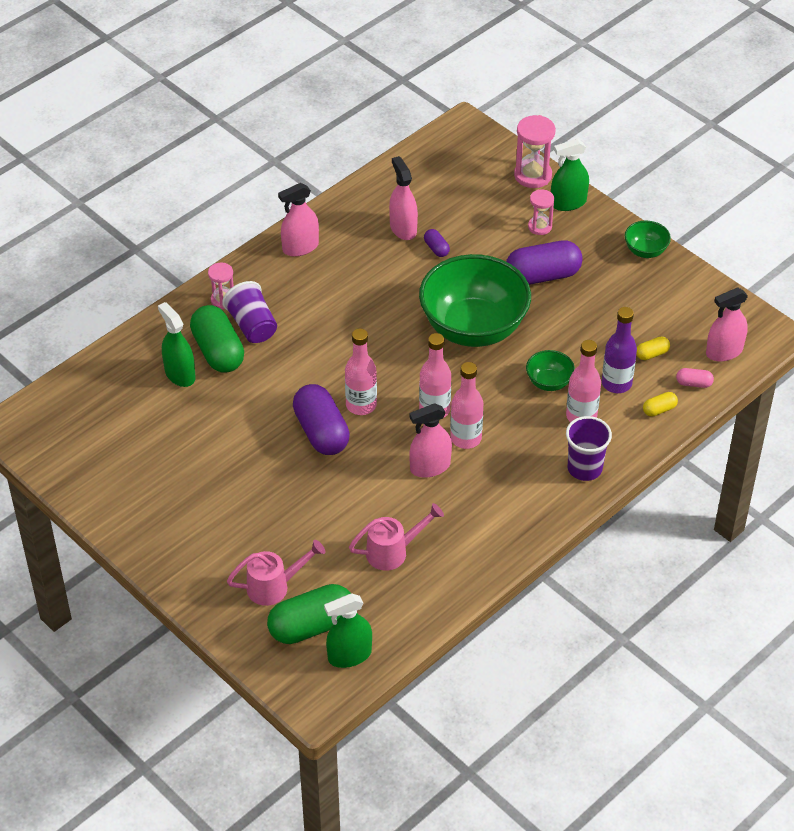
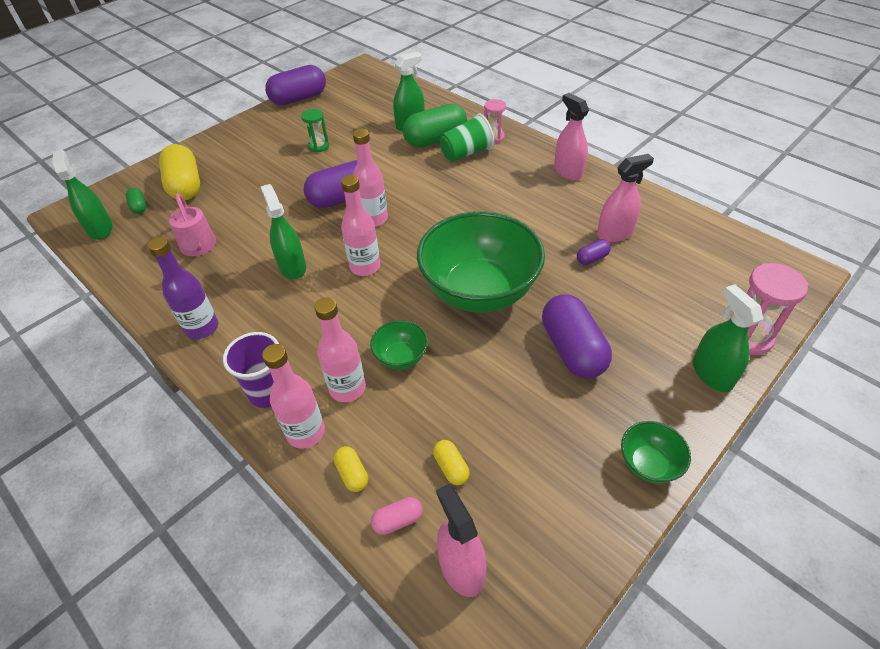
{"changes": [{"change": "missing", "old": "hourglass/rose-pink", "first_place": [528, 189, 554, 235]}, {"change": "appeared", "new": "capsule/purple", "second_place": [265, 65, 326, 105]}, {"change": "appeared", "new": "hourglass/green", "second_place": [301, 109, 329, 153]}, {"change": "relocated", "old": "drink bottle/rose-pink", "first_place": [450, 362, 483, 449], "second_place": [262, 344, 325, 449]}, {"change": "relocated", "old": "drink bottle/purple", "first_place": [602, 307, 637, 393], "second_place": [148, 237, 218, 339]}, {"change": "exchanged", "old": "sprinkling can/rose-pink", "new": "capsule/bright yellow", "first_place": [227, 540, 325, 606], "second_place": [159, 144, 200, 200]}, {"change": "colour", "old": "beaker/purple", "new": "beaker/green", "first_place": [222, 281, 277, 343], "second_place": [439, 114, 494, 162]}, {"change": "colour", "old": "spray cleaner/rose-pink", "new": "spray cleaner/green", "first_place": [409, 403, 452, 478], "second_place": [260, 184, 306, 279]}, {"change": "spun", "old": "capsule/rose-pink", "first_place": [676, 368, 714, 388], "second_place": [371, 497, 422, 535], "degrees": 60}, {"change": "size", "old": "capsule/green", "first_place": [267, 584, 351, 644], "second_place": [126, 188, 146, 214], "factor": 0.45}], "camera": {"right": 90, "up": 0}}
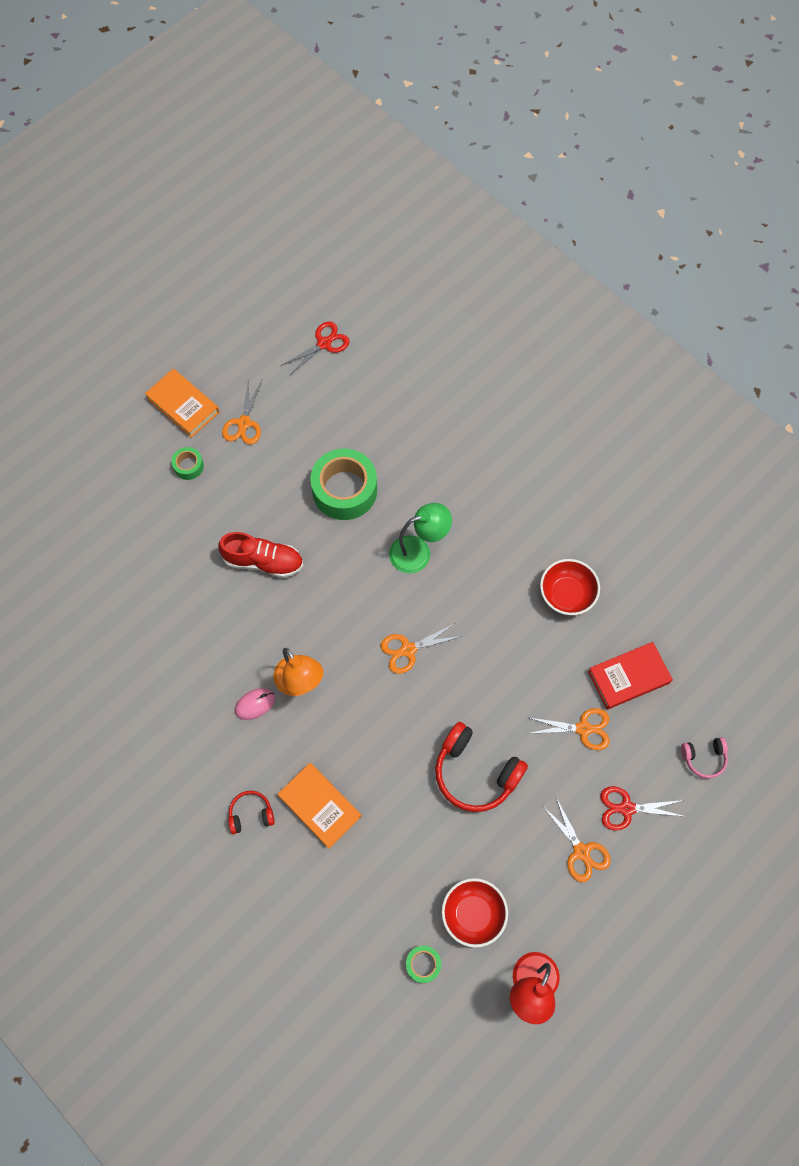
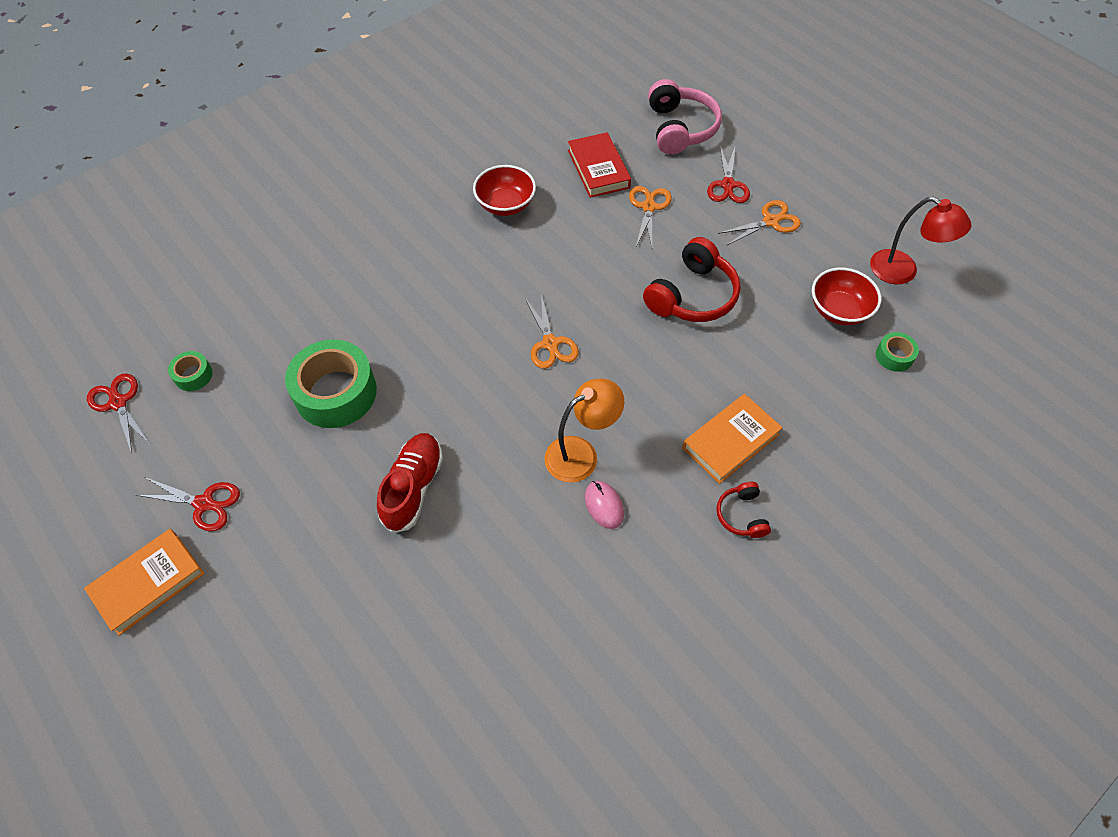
{"changes": [{"change": "missing", "old": "reading lamp/green", "first_place": [389, 503, 452, 573]}, {"change": "relocated", "old": "sticky tape/green", "first_place": [171, 447, 204, 480], "second_place": [168, 351, 213, 391]}, {"change": "colour", "old": "shears/bright orange", "new": "shears/scarlet", "first_place": [222, 379, 262, 445], "second_place": [136, 477, 240, 531]}, {"change": "size", "old": "headphones/rose-pink", "first_place": [681, 737, 728, 778], "second_place": [648, 79, 722, 154], "factor": 1.92}], "camera": {"right": -85, "up": -10}}
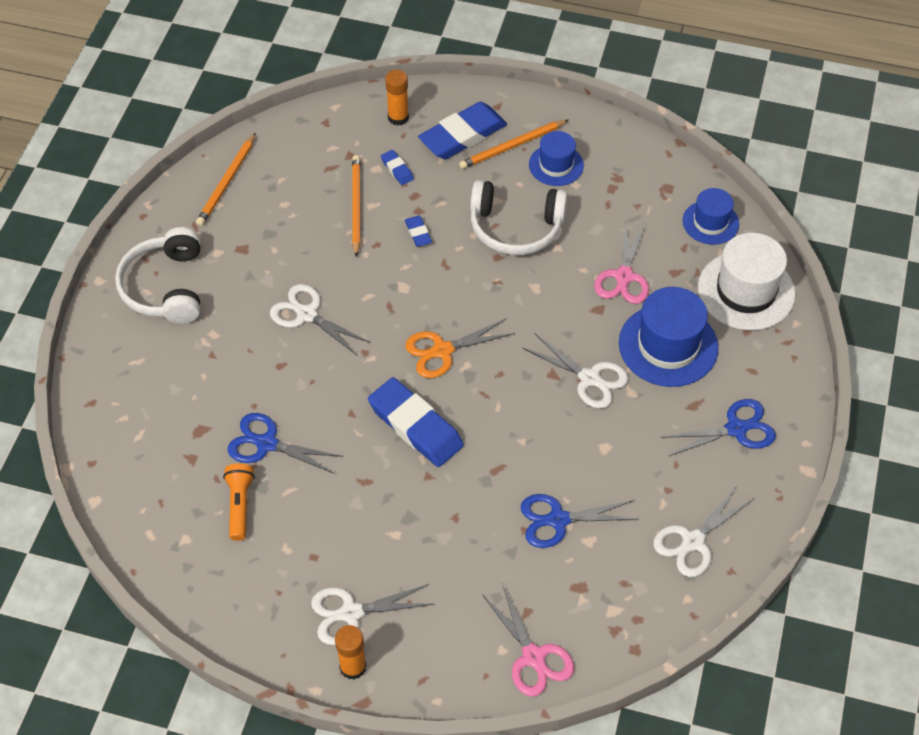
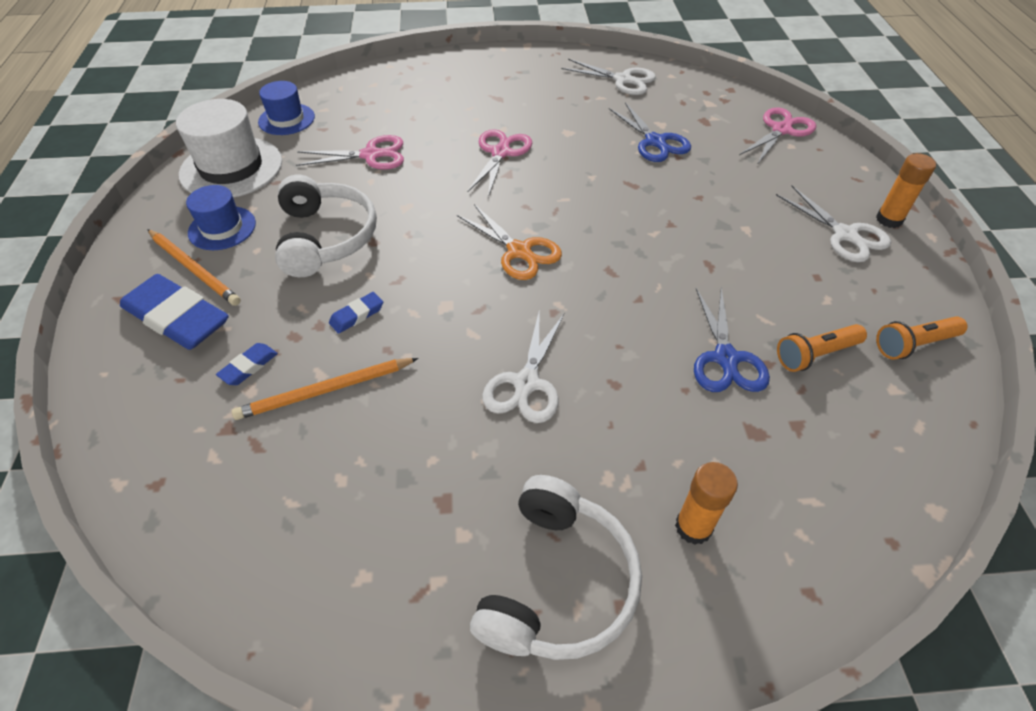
{"changes": [{"change": "missing", "old": "wooden pencil/bright orange", "first_place": [196, 133, 256, 226]}, {"change": "missing", "old": "pencil eraser/cobalt", "first_place": [368, 377, 464, 467]}, {"change": "missing", "old": "top hat/cobalt", "first_place": [619, 287, 719, 387]}, {"change": "missing", "old": "shears/cobalt", "first_place": [661, 399, 776, 456]}, {"change": "appeared", "new": "torch/bright orange", "second_place": [876, 316, 968, 360]}, {"change": "relocated", "old": "glue stick/bright orange", "first_place": [385, 70, 409, 126], "second_place": [675, 462, 738, 545]}, {"change": "relocated", "old": "top hat/snow-white", "first_place": [698, 233, 796, 330], "second_place": [176, 99, 282, 198]}, {"change": "colour", "old": "shears/snow-white", "new": "shears/rose-pink", "first_place": [523, 333, 629, 409], "second_place": [467, 129, 532, 197]}, {"change": "spun", "old": "headphones/snow-white", "first_place": [115, 227, 200, 324], "second_place": [470, 475, 642, 660], "degrees": -45}], "camera": {"right": -110, "up": -5}}
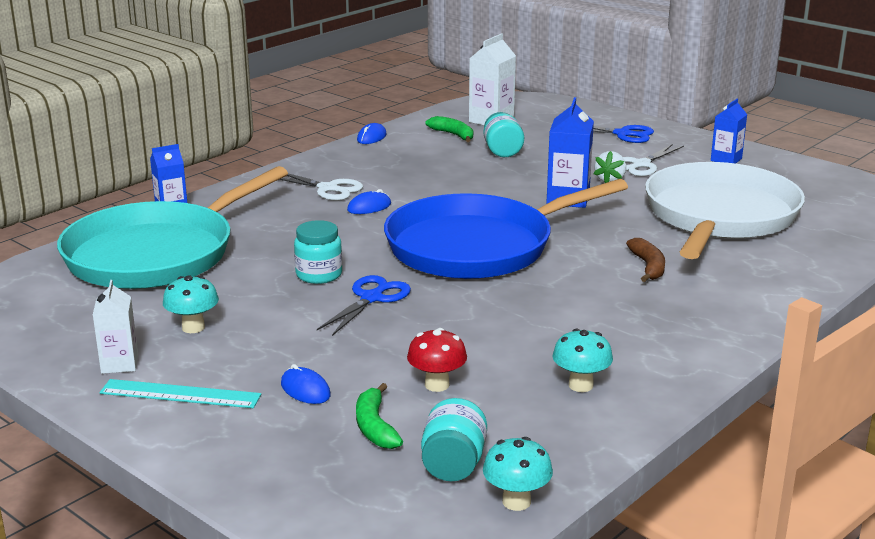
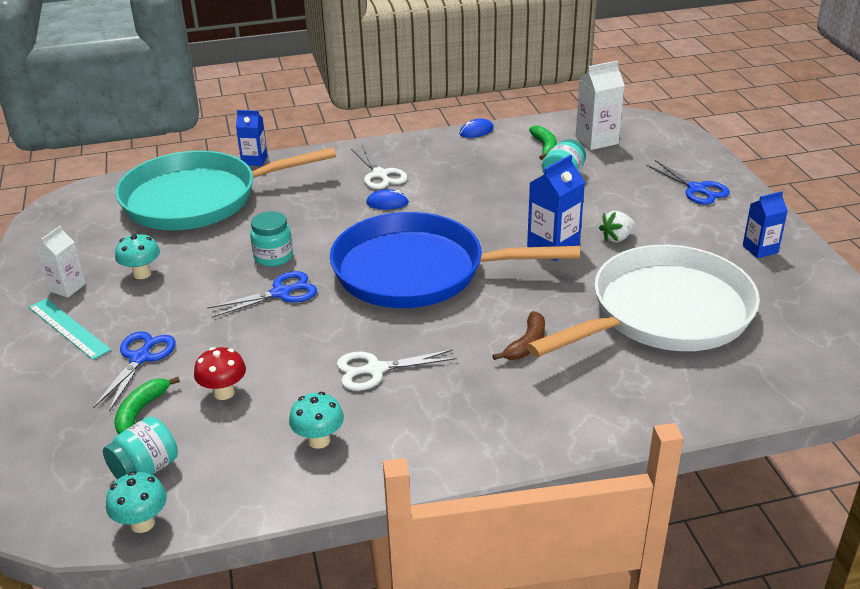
{"changes": [{"change": "relocated", "old": "shears/snow-white", "first_place": [623, 144, 684, 176], "second_place": [337, 349, 457, 391]}, {"change": "exchanged", "old": "computer mouse/cobalt", "new": "shears/cobalt", "first_place": [281, 364, 331, 404], "second_place": [93, 331, 176, 412]}], "camera": {"right": 35, "up": 10}}
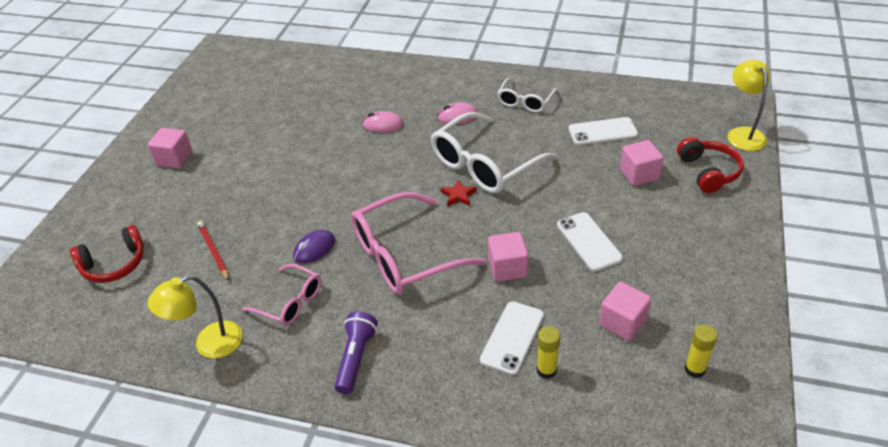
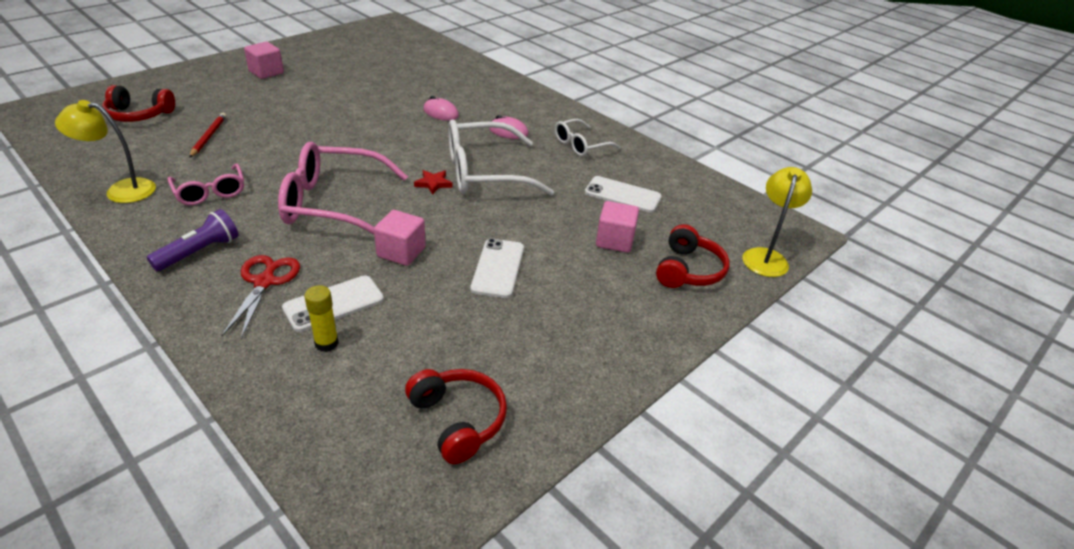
{"changes": [{"change": "missing", "old": "computer mouse/purple", "first_place": [293, 230, 335, 264]}, {"change": "missing", "old": "solid cube/rose-pink", "first_place": [599, 282, 652, 341]}, {"change": "appeared", "new": "shears/scarlet", "second_place": [222, 255, 300, 339]}, {"change": "exchanged", "old": "glue stick/bright yellow", "new": "headphones/scarlet", "first_place": [684, 325, 718, 378], "second_place": [405, 369, 507, 464]}], "camera": {"right": 25, "up": -5}}
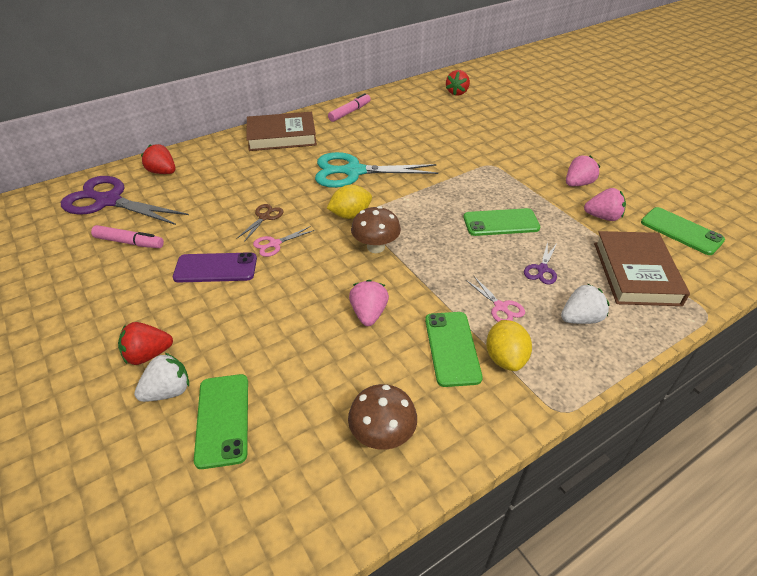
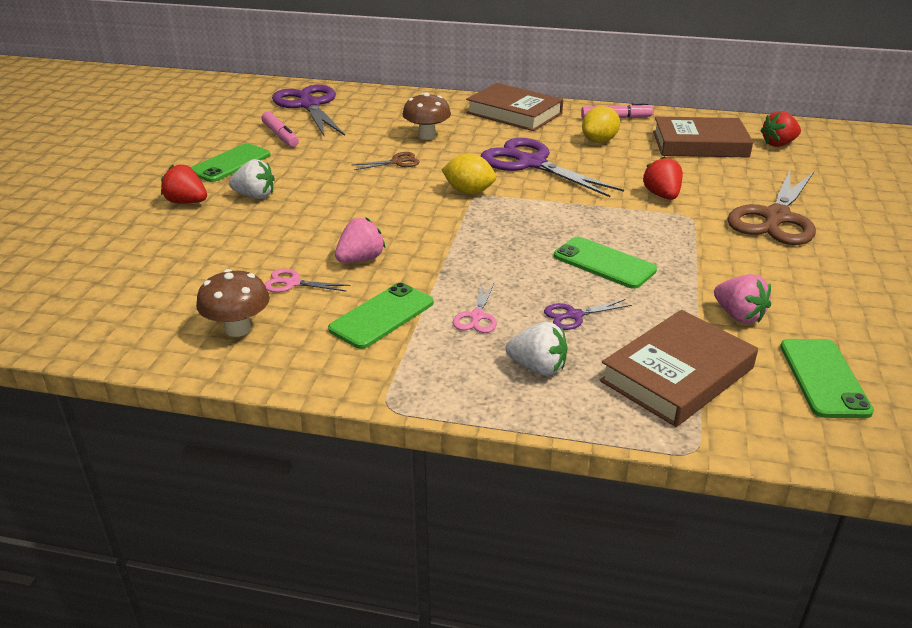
{"changes": [{"change": "missing", "old": "smartphone/purple", "first_place": [173, 252, 257, 283]}, {"change": "missing", "old": "strawberry/rose-pink", "first_place": [566, 155, 600, 186]}, {"change": "appeared", "new": "book/russet", "second_place": [653, 117, 753, 158]}, {"change": "appeared", "new": "shears/russet", "second_place": [727, 170, 816, 245]}, {"change": "relocated", "old": "strawberry/snow-white", "first_place": [134, 353, 189, 402], "second_place": [229, 159, 275, 199]}, {"change": "relocated", "old": "strawberry/scarlet", "first_place": [141, 144, 176, 174], "second_place": [643, 156, 683, 200]}, {"change": "relocated", "old": "smartphone/green", "first_place": [194, 374, 248, 469], "second_place": [190, 143, 270, 182]}, {"change": "relocated", "old": "shears/rose-pink", "first_place": [253, 226, 315, 257], "second_place": [264, 269, 350, 293]}, {"change": "relocated", "old": "fungus/russet", "first_place": [351, 206, 401, 253], "second_place": [402, 93, 451, 140]}, {"change": "relocated", "old": "toy lemon/bright yellow", "first_place": [486, 320, 532, 371], "second_place": [582, 106, 620, 143]}, {"change": "colour", "old": "shears/aqua", "new": "shears/purple", "first_place": [315, 152, 438, 188], "second_place": [481, 138, 624, 197]}], "camera": {"right": 45, "up": -10}}
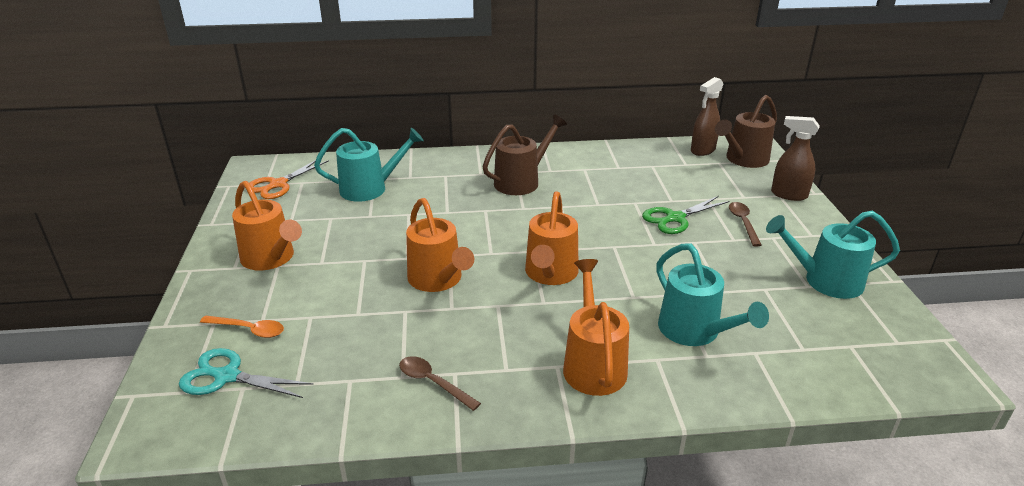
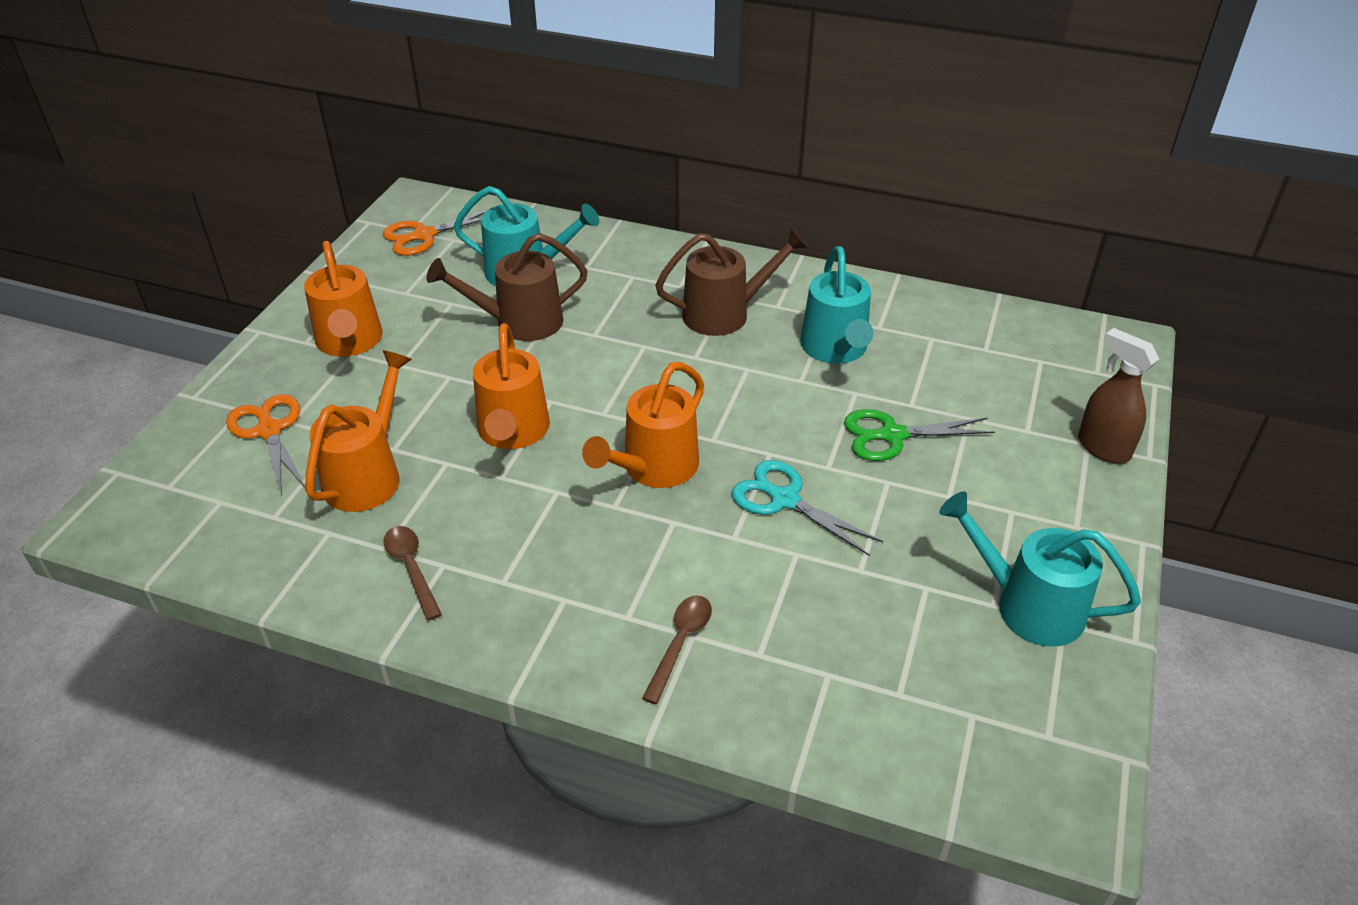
{"changes": [{"change": "missing", "old": "spray cleaner/russet", "first_place": [691, 77, 724, 156]}, {"change": "relocated", "old": "shears/aqua", "first_place": [179, 348, 313, 398], "second_place": [731, 460, 883, 556]}, {"change": "relocated", "old": "sprinkling can/bright orange", "first_place": [563, 259, 629, 396], "second_place": [305, 350, 412, 512]}, {"change": "relocated", "old": "sprinkling can/aqua", "first_place": [656, 243, 769, 346], "second_place": [800, 246, 874, 364]}, {"change": "relocated", "old": "sprinkling can/russet", "first_place": [715, 95, 777, 168], "second_place": [426, 233, 588, 341]}, {"change": "relocated", "old": "tablespoon/russet", "first_place": [729, 202, 762, 247], "second_place": [642, 595, 712, 704]}, {"change": "exchanged", "old": "tablespoon/bright orange", "new": "shears/bright orange", "first_place": [200, 315, 284, 338], "second_place": [226, 394, 305, 496]}], "camera": {"right": 25, "up": 10}}
